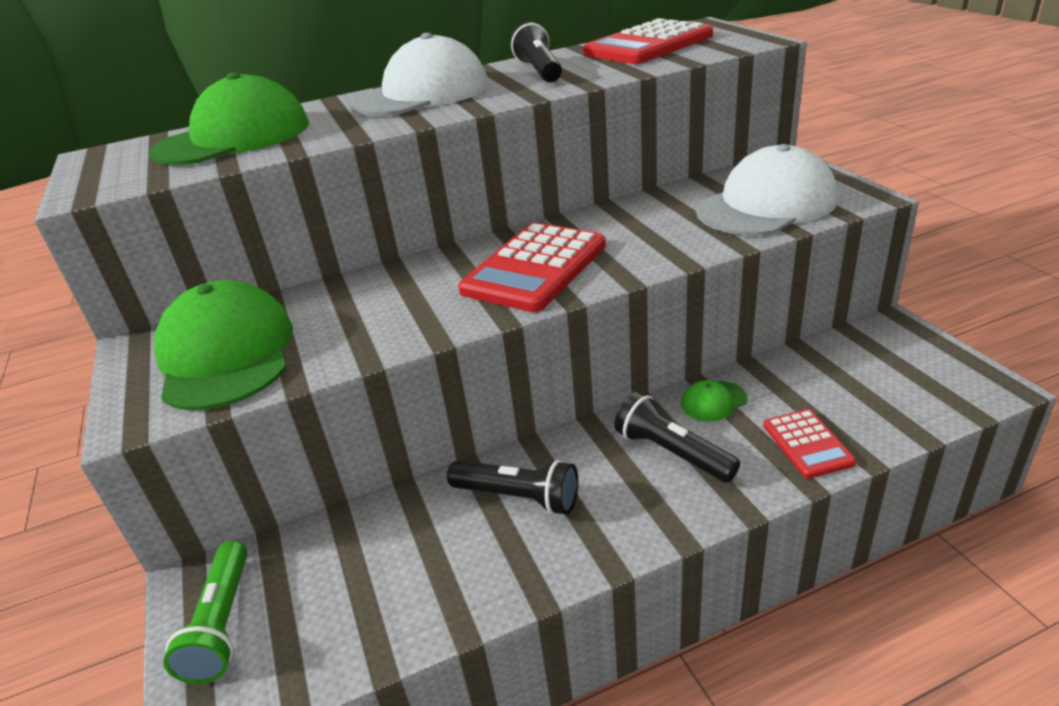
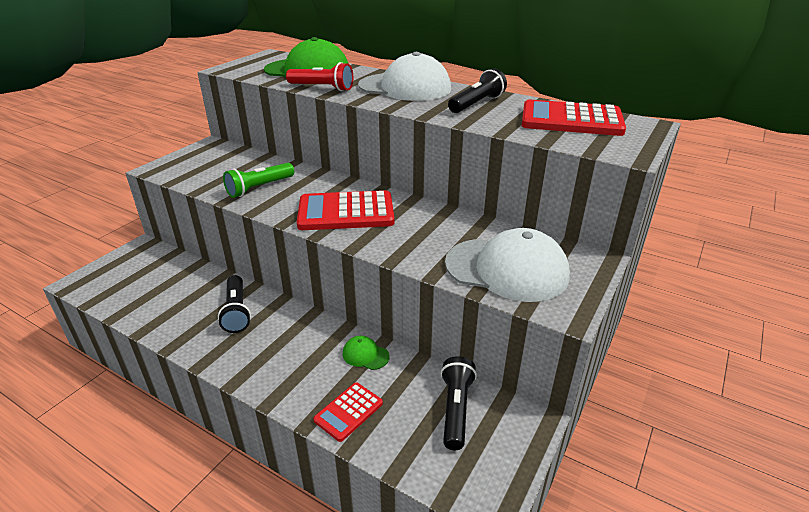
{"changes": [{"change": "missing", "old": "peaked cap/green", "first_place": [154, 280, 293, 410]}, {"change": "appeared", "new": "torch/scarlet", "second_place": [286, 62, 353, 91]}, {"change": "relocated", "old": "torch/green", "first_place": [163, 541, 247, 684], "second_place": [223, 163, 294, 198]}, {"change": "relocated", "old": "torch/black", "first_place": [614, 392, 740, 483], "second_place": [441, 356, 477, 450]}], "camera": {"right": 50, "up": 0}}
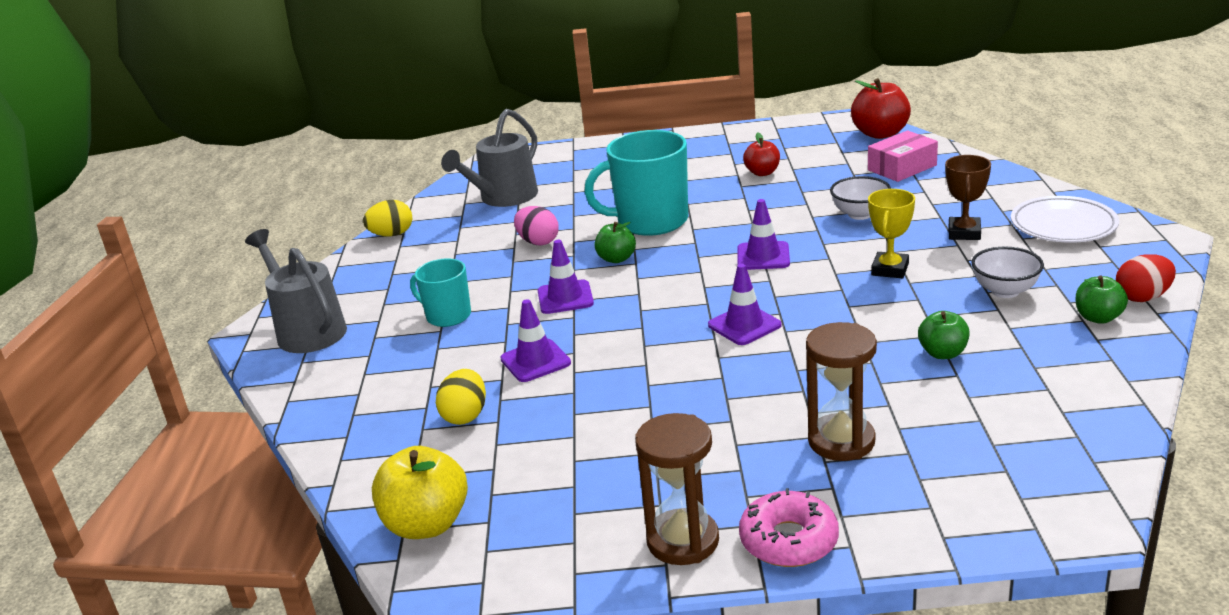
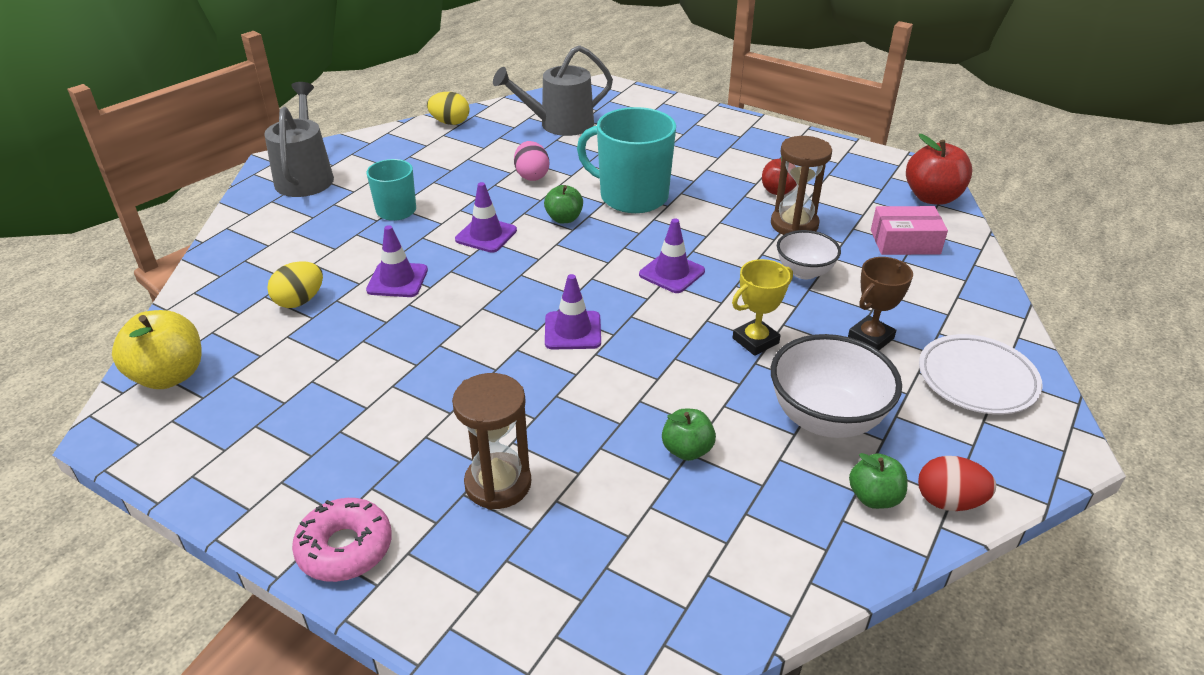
{"changes": [{"change": "relocated", "old": "hourglass/russet", "first_place": [635, 413, 719, 565], "second_place": [771, 136, 832, 235]}, {"change": "size", "old": "serving bowl/snow-white", "first_place": [971, 247, 1044, 298], "second_place": [771, 334, 902, 438], "factor": 1.65}], "camera": {"right": 30, "up": 10}}
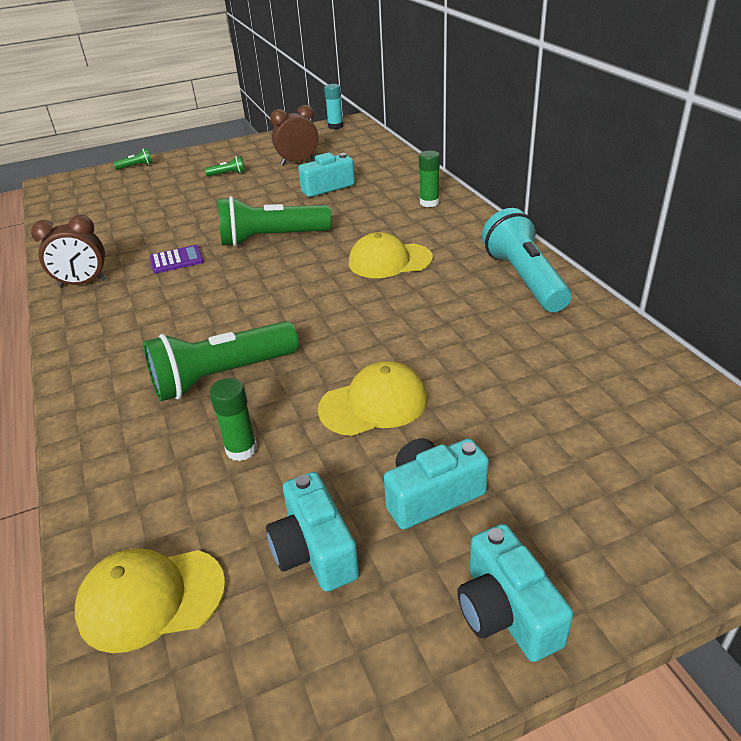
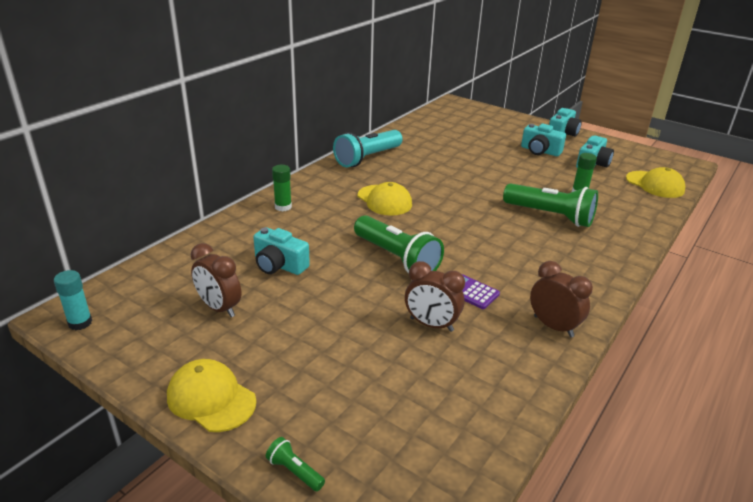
{"changes": [{"change": "missing", "old": "torch/green", "first_place": [205, 156, 245, 176]}, {"change": "appeared", "new": "bedside clock/russet", "second_place": [405, 261, 465, 332]}, {"change": "relocated", "old": "peaked cap/bright yellow", "first_place": [318, 361, 428, 436], "second_place": [167, 359, 256, 432]}], "camera": {"right": -125, "up": -5}}
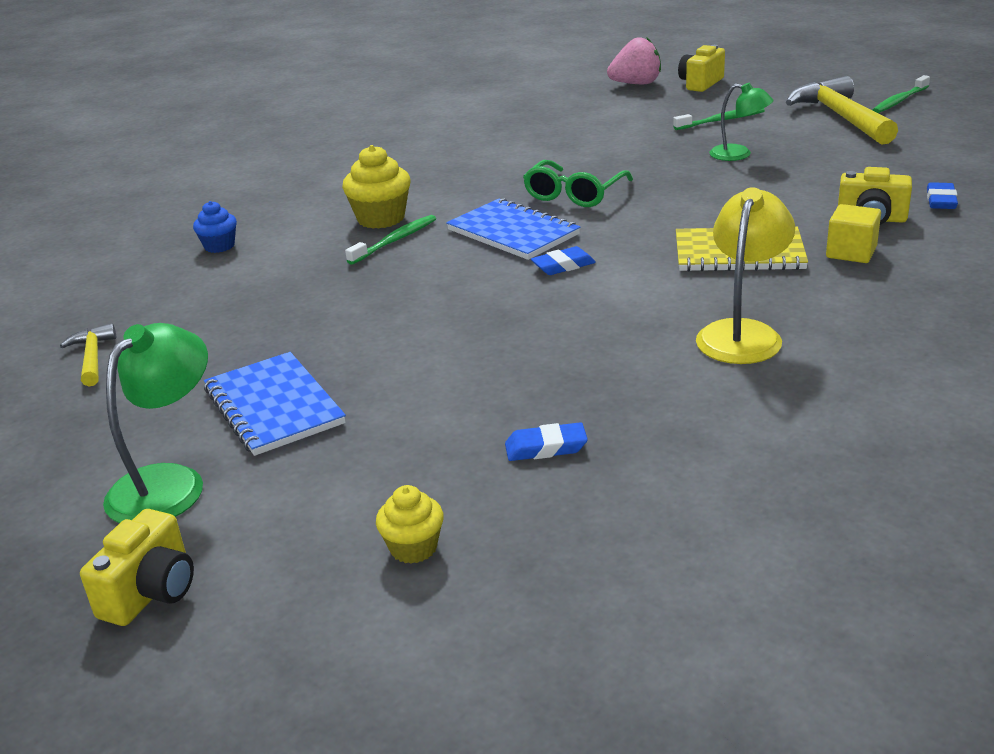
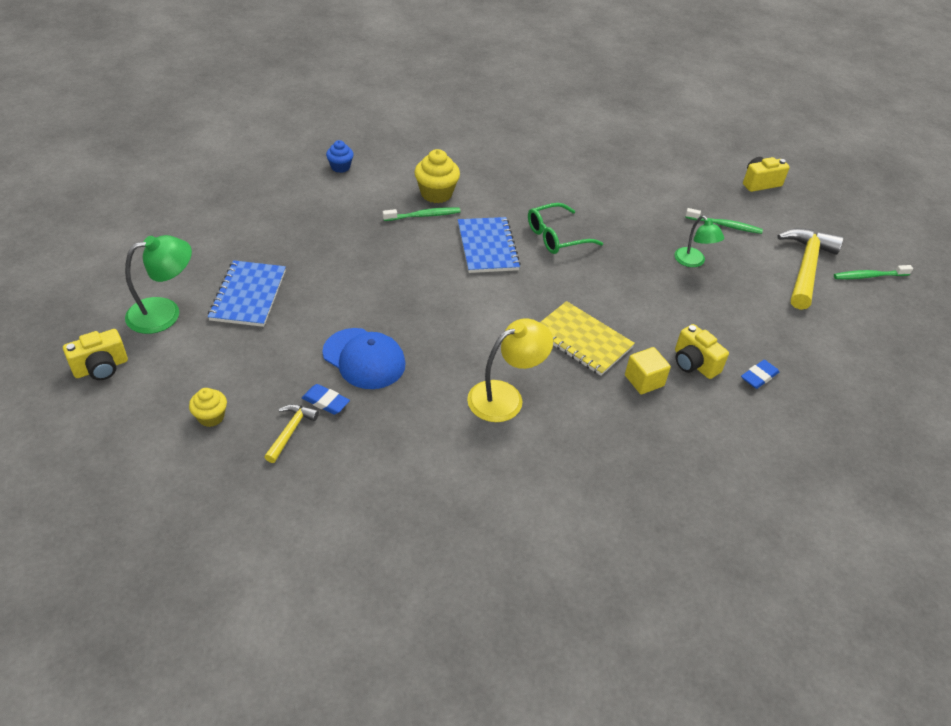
{"changes": [{"change": "missing", "old": "pencil eraser/cobalt", "first_place": [531, 246, 596, 275]}, {"change": "missing", "old": "strawberry/rose-pink", "first_place": [607, 37, 661, 84]}, {"change": "appeared", "new": "peaked cap/cobalt", "second_place": [322, 328, 406, 389]}, {"change": "relocated", "old": "carpenter's hammer/bright yellow", "first_place": [60, 323, 116, 386], "second_place": [264, 404, 319, 463]}], "camera": {"right": 30, "up": 15}}
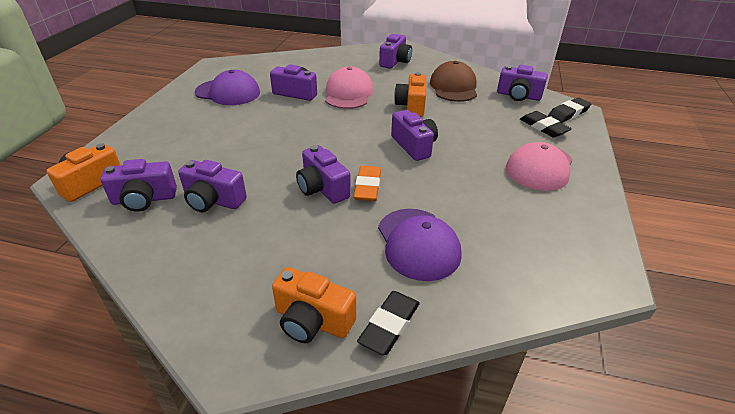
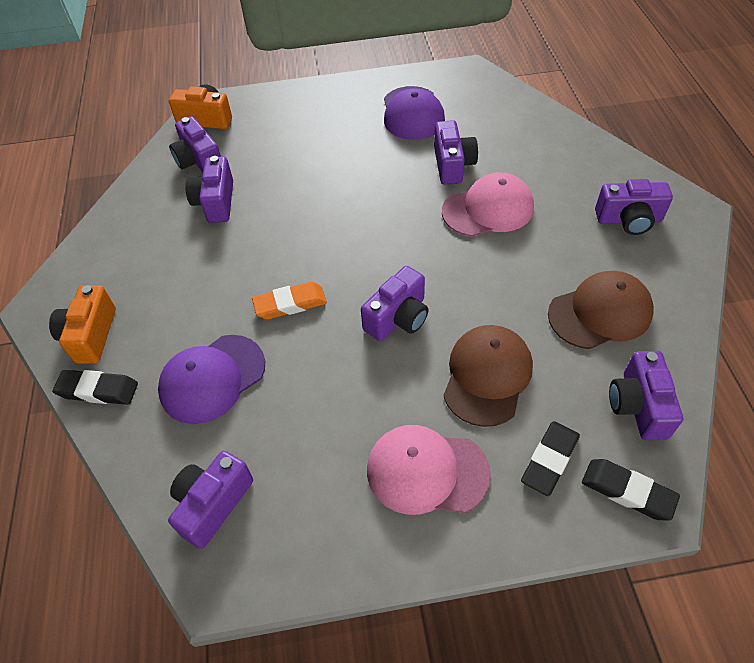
{"changes": [{"change": "missing", "old": "camera/bright orange", "first_place": [394, 72, 426, 117]}, {"change": "appeared", "new": "peaked cap/russet", "second_place": [443, 325, 533, 427]}, {"change": "relocated", "old": "camera/purple", "first_place": [296, 145, 351, 204], "second_place": [168, 451, 253, 549]}], "camera": {"right": 70, "up": 15}}
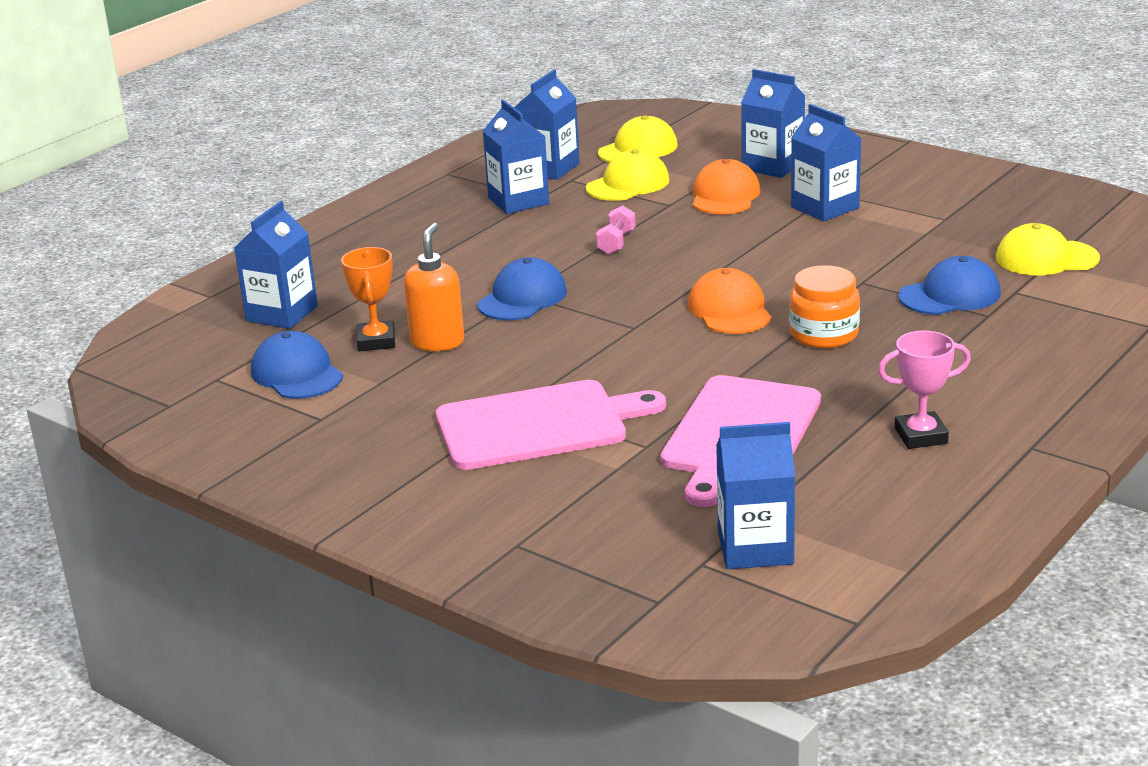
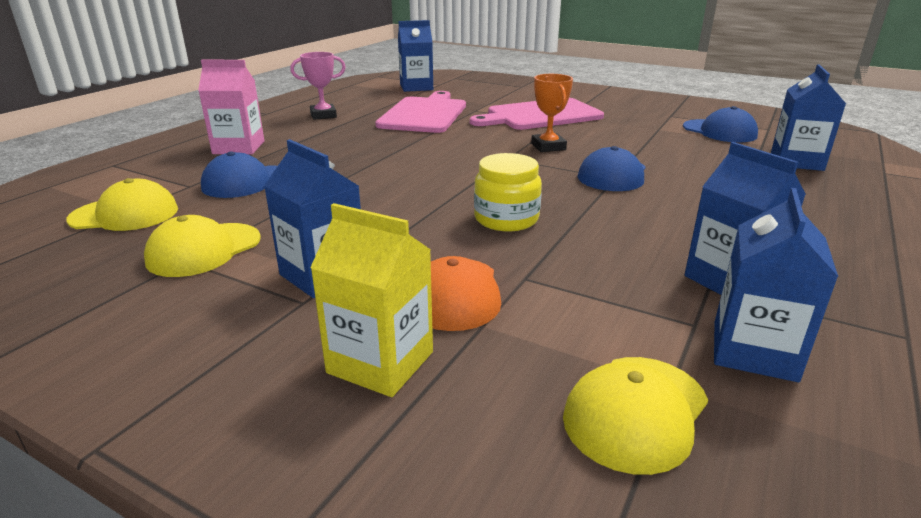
{"changes": [{"change": "missing", "old": "soap pump/bright orange", "first_place": [404, 223, 464, 351]}, {"change": "missing", "old": "free weight/rose-pink", "first_place": [596, 206, 636, 254]}, {"change": "missing", "old": "peaked cap/bright orange", "first_place": [688, 268, 772, 334]}, {"change": "missing", "old": "preserve jar/bright orange", "first_place": [789, 265, 860, 348]}, {"change": "appeared", "new": "milk carton/rose-pink", "second_place": [198, 60, 265, 154]}, {"change": "appeared", "new": "preserve jar/bright yellow", "second_place": [474, 153, 542, 231]}, {"change": "relocated", "old": "award cup/bright orange", "first_place": [341, 247, 395, 351], "second_place": [531, 74, 573, 152]}, {"change": "relocated", "old": "peaked cap/bright yellow", "first_place": [586, 149, 670, 201], "second_place": [144, 215, 261, 277]}, {"change": "colour", "old": "milk carton/cobalt", "new": "milk carton/bright yellow", "first_place": [741, 69, 805, 178], "second_place": [310, 203, 433, 397]}], "camera": {"right": 170, "up": 0}}
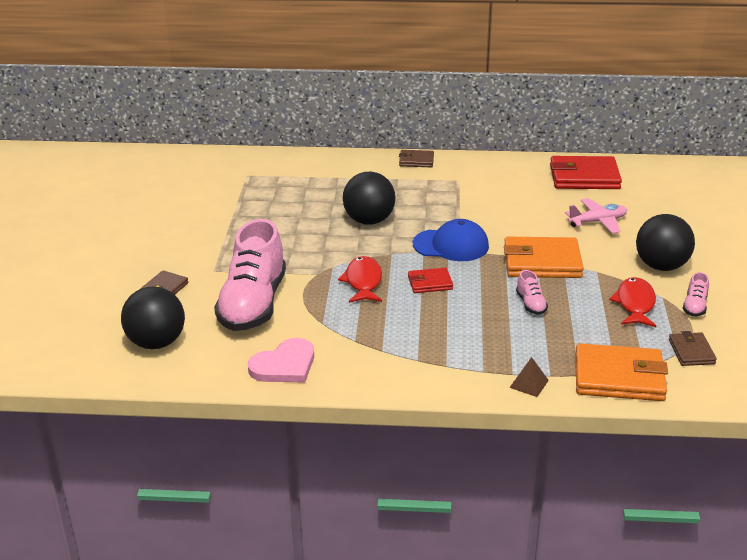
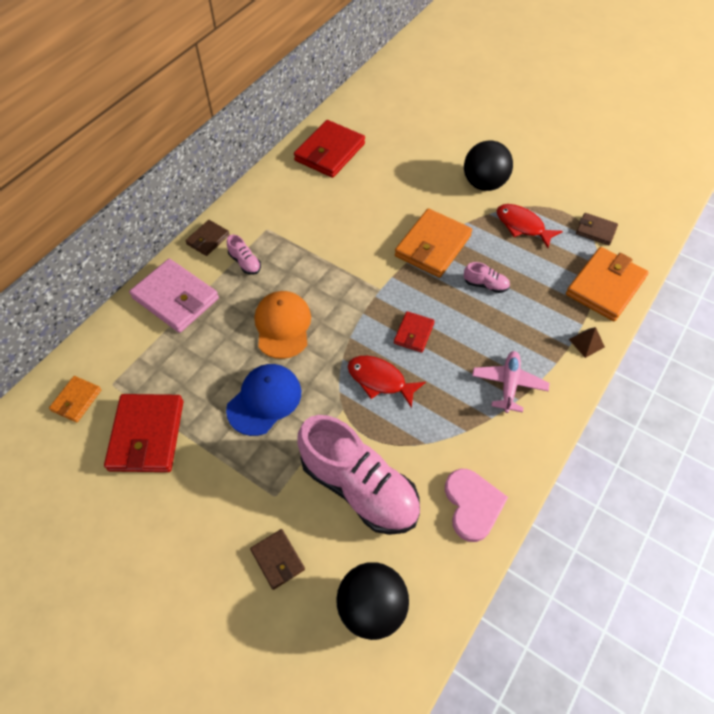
{"changes": [{"change": "appeared", "new": "wallet/bright orange", "second_place": [49, 376, 101, 422]}, {"change": "appeared", "new": "wallet/scarlet", "second_place": [104, 394, 184, 472]}, {"change": "appeared", "new": "wallet/rose-pink", "second_place": [129, 259, 219, 333]}, {"change": "relocated", "old": "peaked cap/cobalt", "first_place": [413, 219, 489, 261], "second_place": [226, 364, 301, 436]}, {"change": "relocated", "old": "plane/rose-pink", "first_place": [565, 198, 627, 234], "second_place": [472, 351, 549, 413]}, {"change": "relocated", "old": "lace-up shoe/rose-pink", "first_place": [683, 272, 709, 316], "second_place": [227, 235, 261, 275]}, {"change": "exchanged", "old": "ball/black", "new": "peaked cap/bright orange", "first_place": [343, 172, 396, 225], "second_place": [255, 291, 311, 359]}], "camera": {"right": -60, "up": 25}}
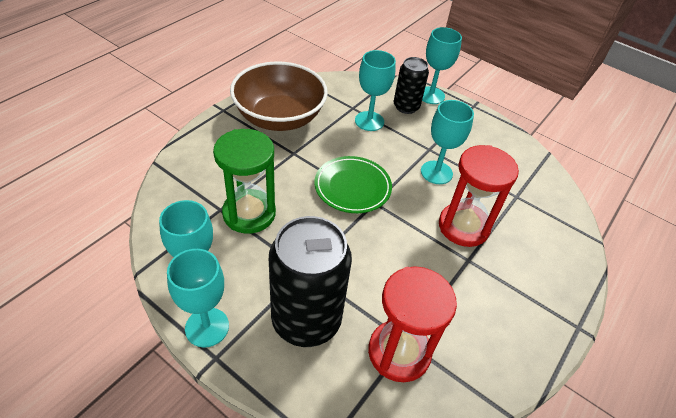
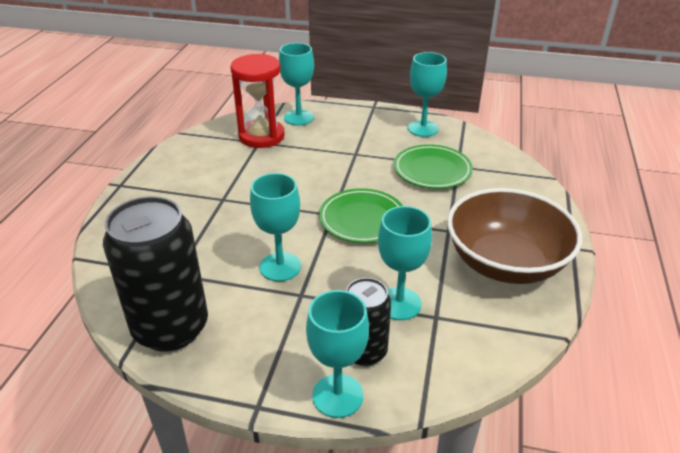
{"changes": [{"change": "missing", "old": "hourglass/scarlet", "first_place": [439, 145, 519, 247]}, {"change": "relocated", "old": "wine glass/aqua", "first_place": [167, 249, 229, 348], "second_place": [279, 43, 314, 125]}, {"change": "relocated", "old": "soda can/black", "first_place": [269, 216, 352, 347], "second_place": [103, 196, 208, 352]}, {"change": "exchanged", "old": "hourglass/green", "new": "flat dish/green", "first_place": [213, 129, 276, 234], "second_place": [394, 144, 473, 189]}], "camera": {"right": 160, "up": -10}}
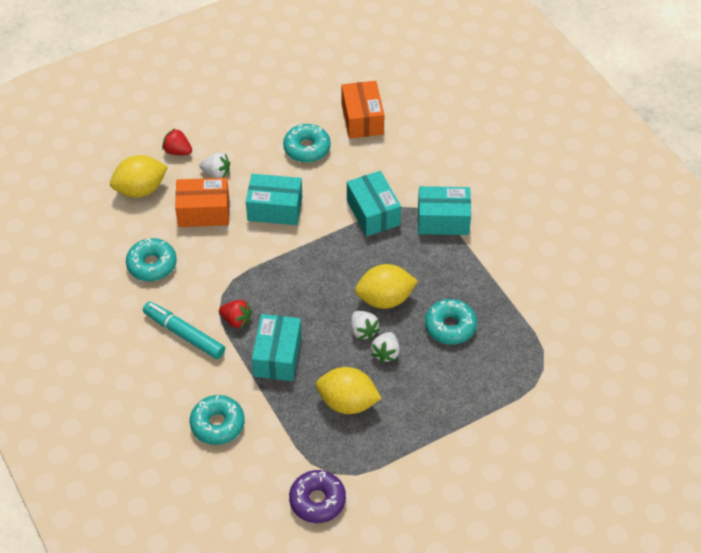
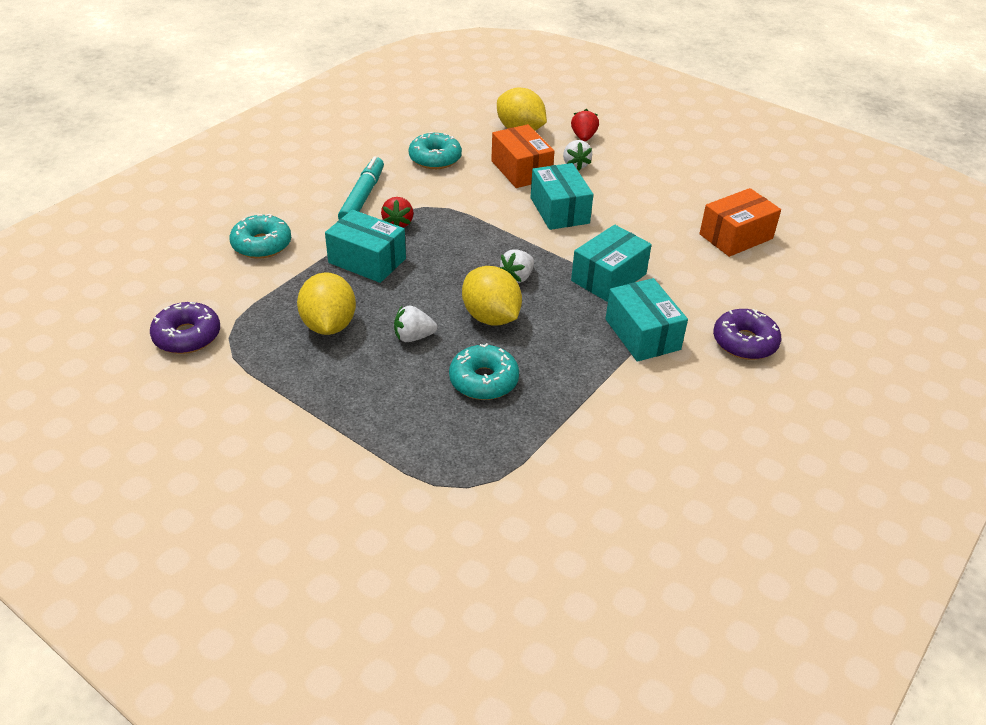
{"changes": [{"change": "missing", "old": "donut/aqua", "first_place": [283, 124, 331, 163]}, {"change": "appeared", "new": "donut/purple", "second_place": [713, 309, 781, 360]}, {"change": "relocated", "old": "strawberry/snow-white", "first_place": [351, 311, 380, 340], "second_place": [499, 249, 534, 283]}, {"change": "spun", "old": "parcel/aqua", "first_place": [252, 314, 302, 381], "second_place": [325, 210, 406, 283], "degrees": 45}], "camera": {"right": 65, "up": -10}}
